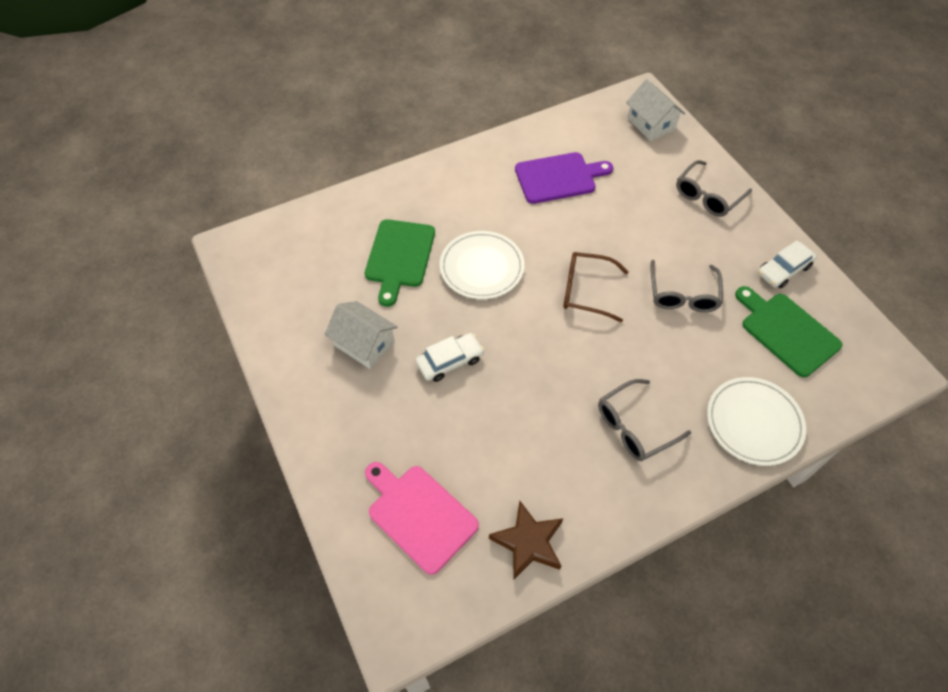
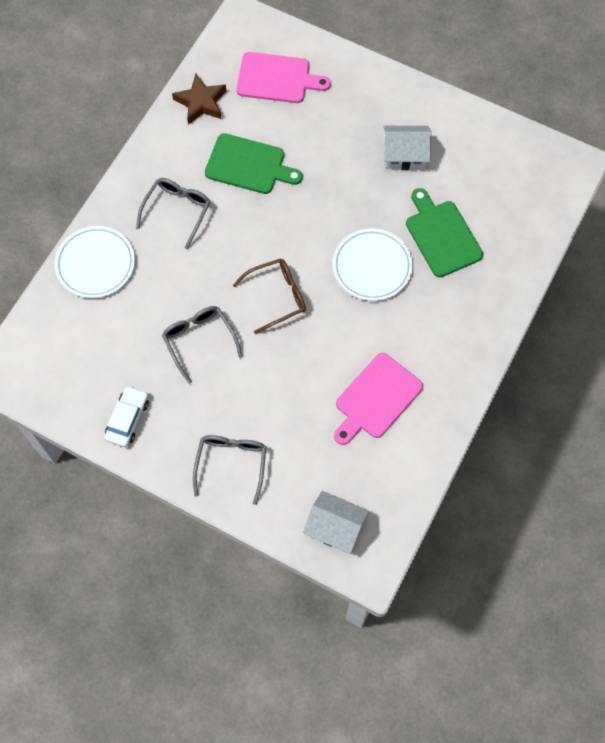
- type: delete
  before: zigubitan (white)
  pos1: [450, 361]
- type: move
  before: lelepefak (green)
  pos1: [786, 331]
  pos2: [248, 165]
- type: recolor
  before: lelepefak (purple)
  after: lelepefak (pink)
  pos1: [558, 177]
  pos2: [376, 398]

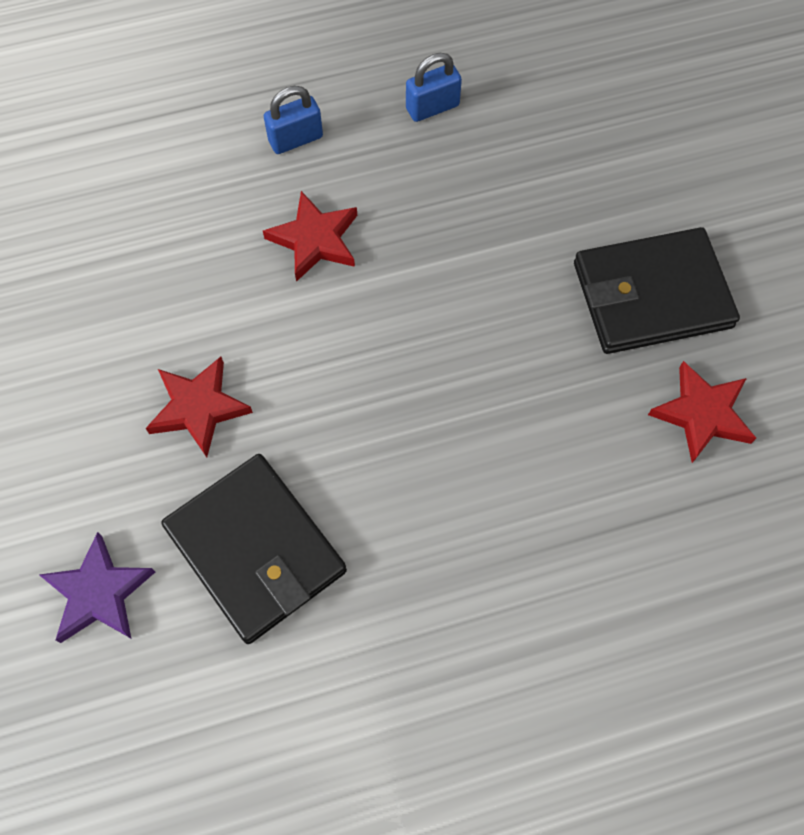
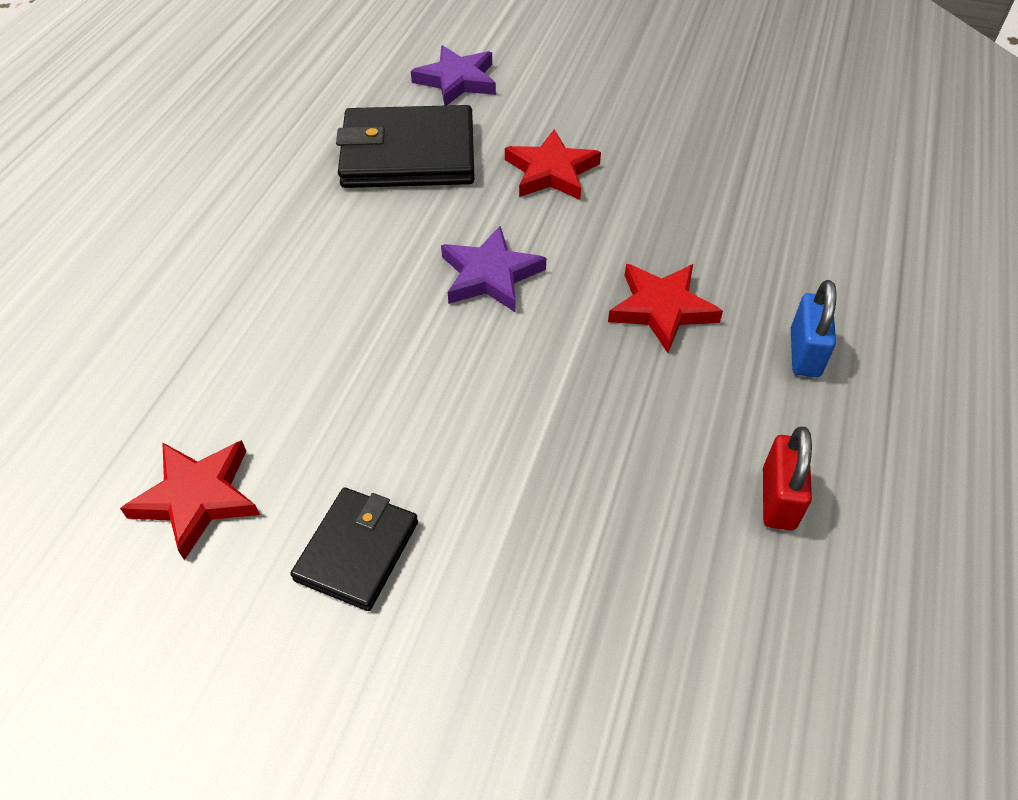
- type: insert
  after: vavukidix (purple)
  pos2: [490, 275]
- type: recolor
  before: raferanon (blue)
  after: raferanon (red)
  pos1: [432, 107]
  pos2: [778, 499]
- type: resize
  before: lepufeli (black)
  pos1: [651, 295]
  pos2: [357, 550]
  scale: 0.58

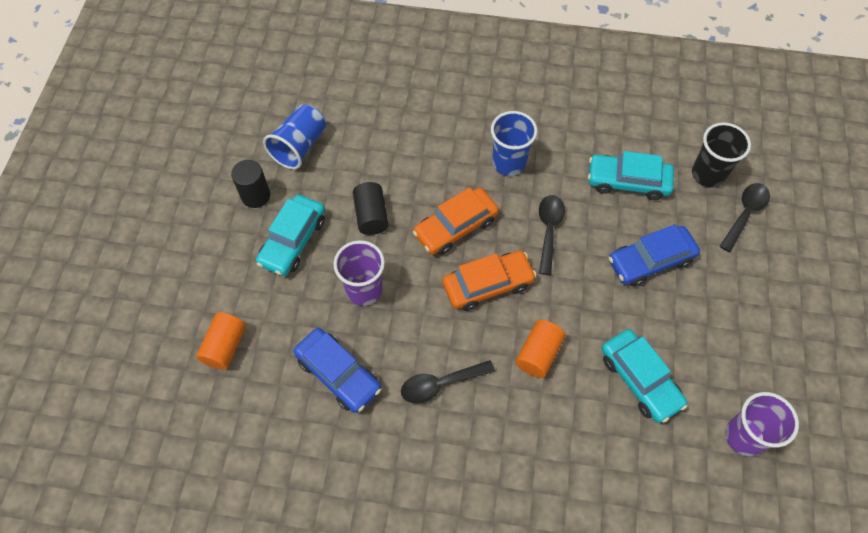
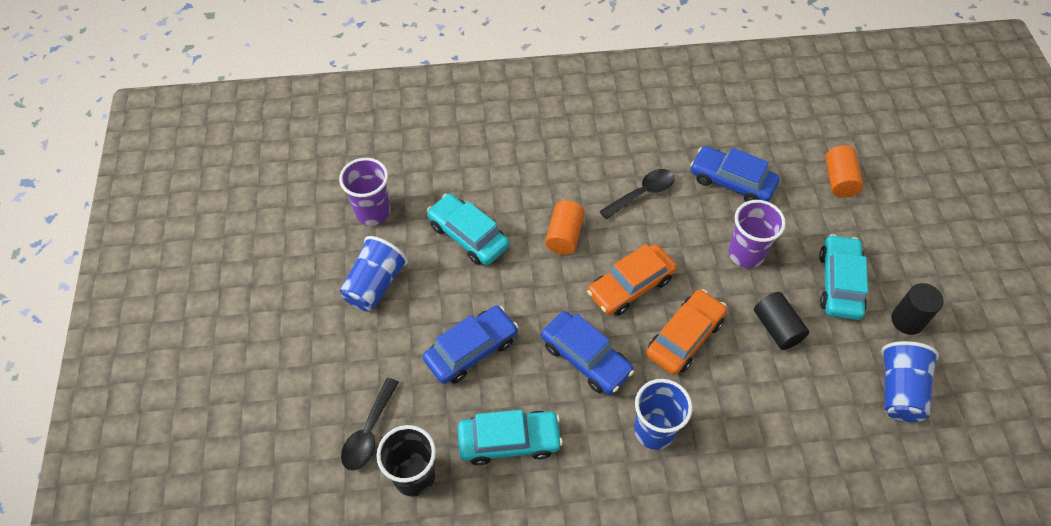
- type: insert
  after: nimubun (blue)
  pos2: [375, 285]
- type: replace
  before: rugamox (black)
  after: zigubitan (blue)
  pos1: [549, 230]
  pos2: [585, 358]

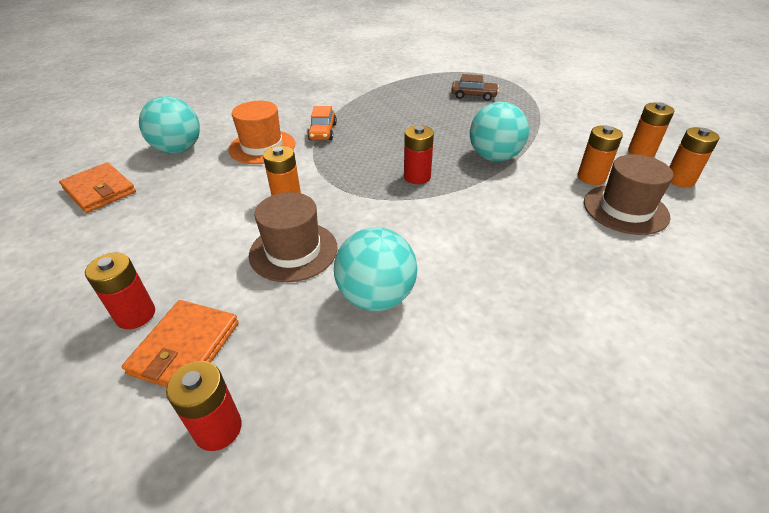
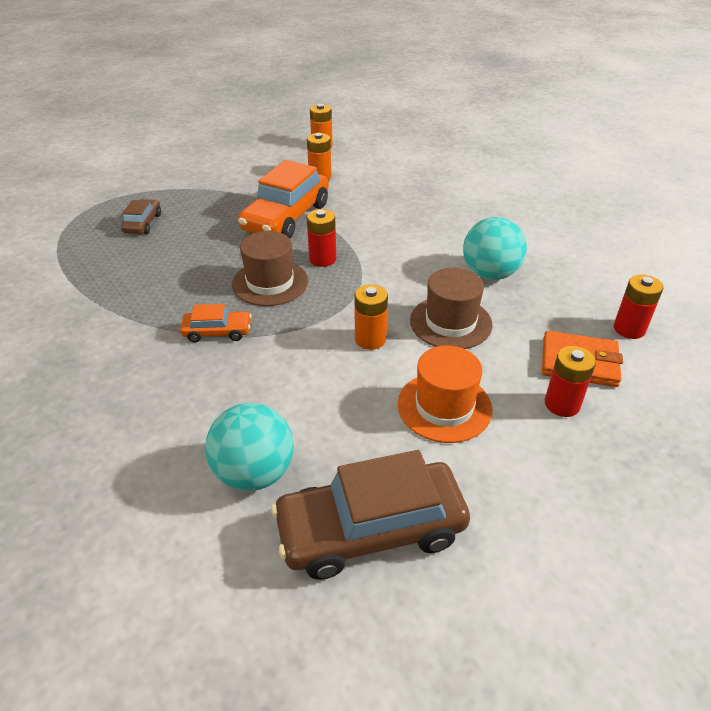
- type: delete
  before: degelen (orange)
  pos1: [641, 152]
- type: move
  before: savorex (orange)
  pos1: [262, 147]
  pos2: [444, 406]
- type: move
  before: savorex (brown)
  pos1: [625, 209]
  pos2: [270, 283]
- type: replace
  before: lepufeli (orange)
  after: zigubitan (brown)
  pos1: [99, 190]
  pos2: [371, 530]
- type: replace
  before: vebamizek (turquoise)
  after: zigubitan (orange)
  pos1: [494, 157]
  pos2: [286, 217]

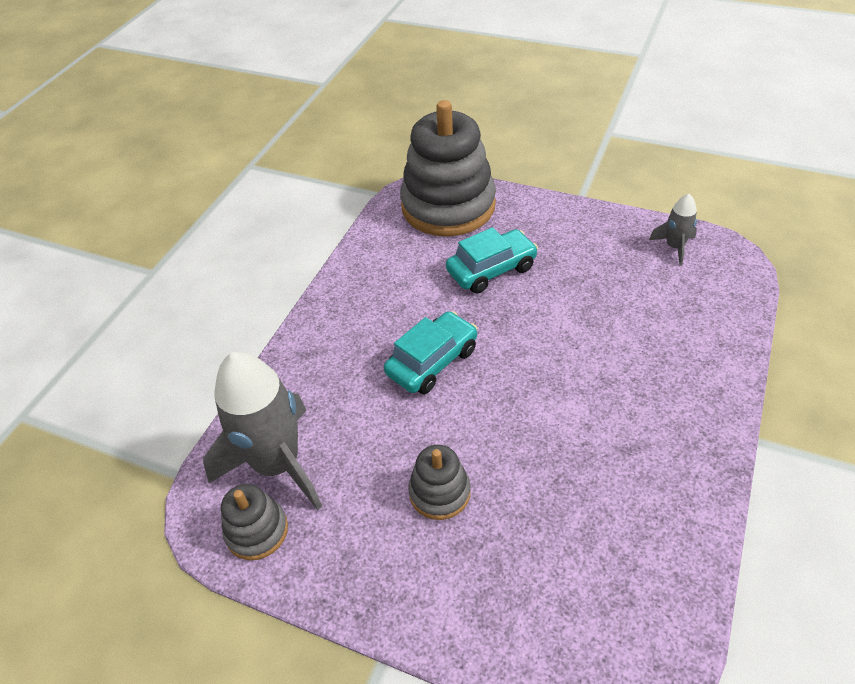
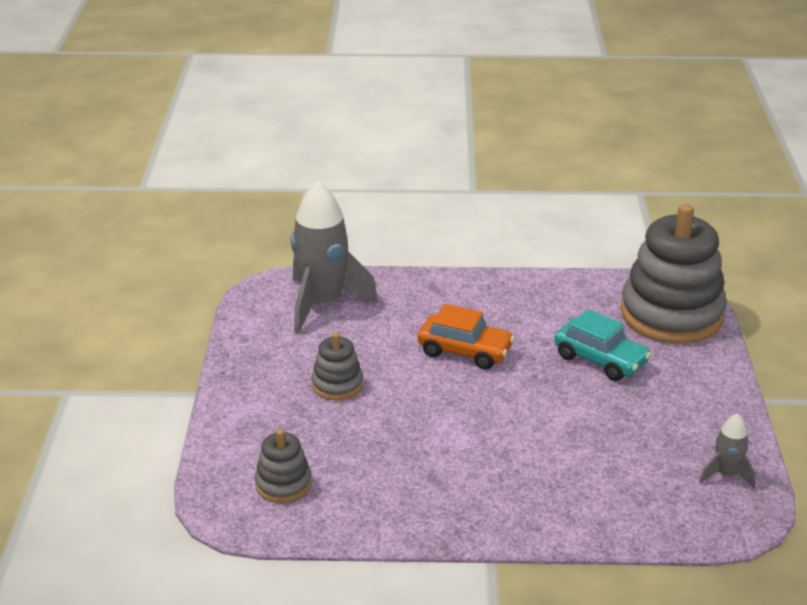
- type: move
  before: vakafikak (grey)
  pos1: [257, 531]
  pos2: [283, 484]
- type: recolor
  before: zigubitan (turquoise)
  after: zigubitan (orange)
  pos1: [432, 361]
  pos2: [465, 351]

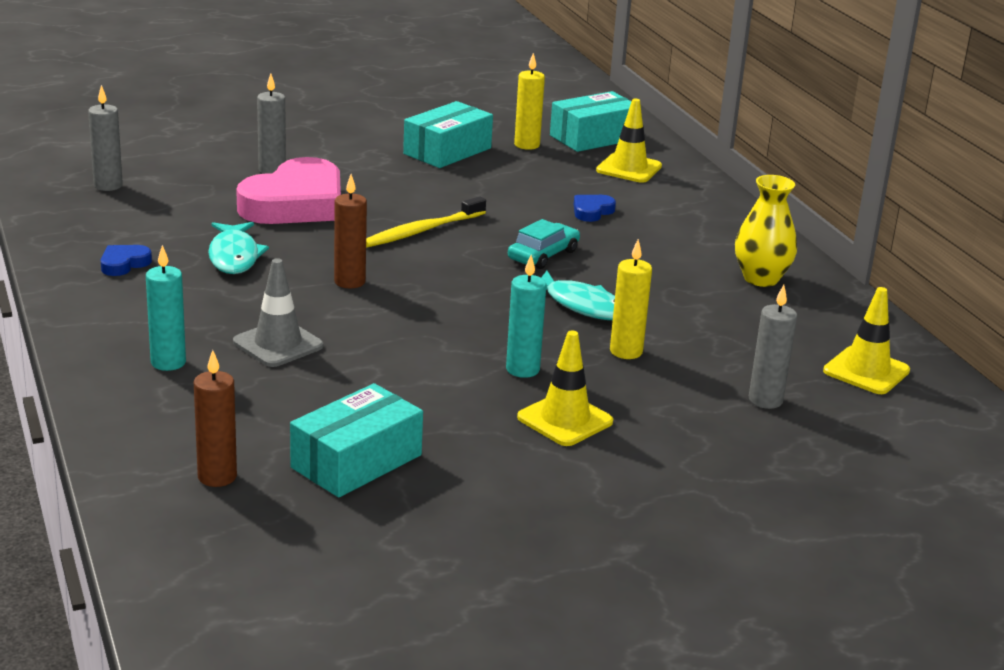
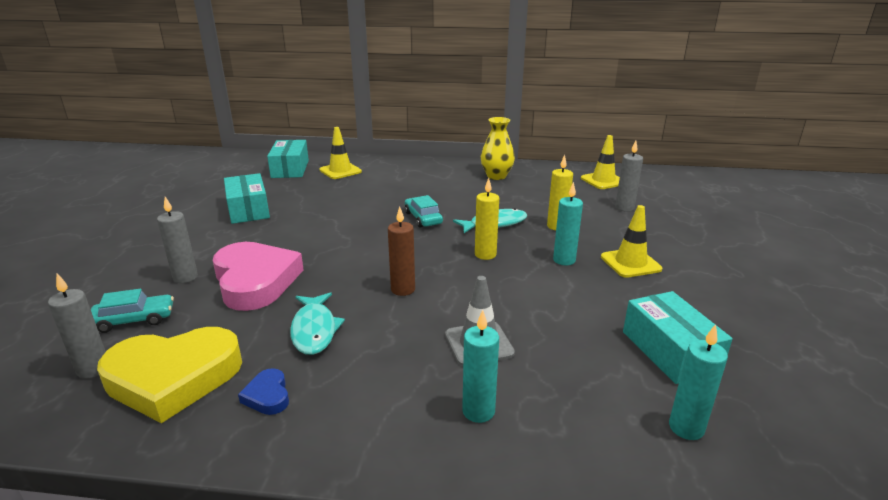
- type: delete
  before: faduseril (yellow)
  pos1: [422, 231]
- type: delete
  before: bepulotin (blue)
  pos1: [592, 211]
- type: insert
  after: zigubitan (turquoise)
  pos2: [134, 320]
- type: insert
  after: bepulotin (yellow)
  pos2: [173, 378]
- type: move
  before: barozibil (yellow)
  pos1: [527, 145]
  pos2: [485, 254]
- type: recolor
  before: barozibil (brown)
  after: barozibil (turquoise)
  pos1: [217, 477]
  pos2: [686, 428]
- type: rotate
  before: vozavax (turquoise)
  pos1: [234, 256]
  pos2: [314, 330]
  turn: 60

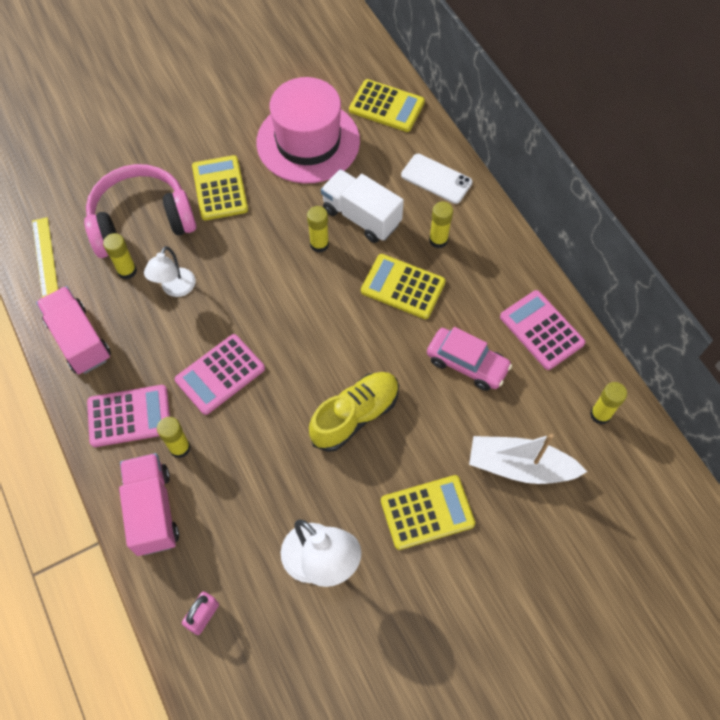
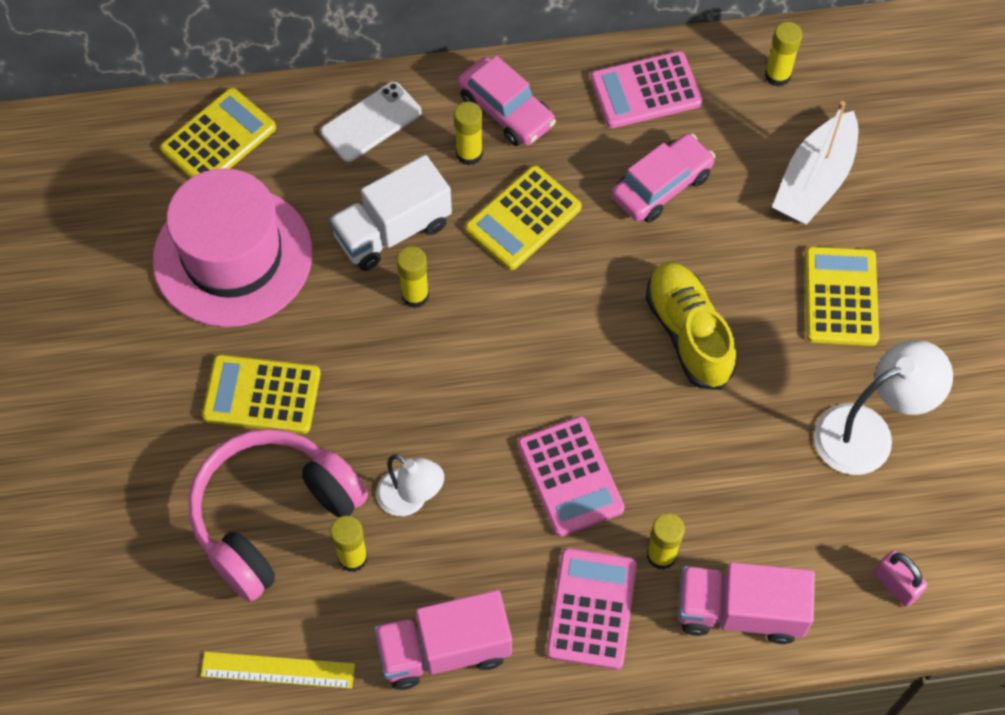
- type: insert
  after: zigubitan (pink)
  pos2: [506, 111]
- type: rotate
  before: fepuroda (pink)
  pos1: [141, 221]
  pos2: [273, 517]
  turn: 45

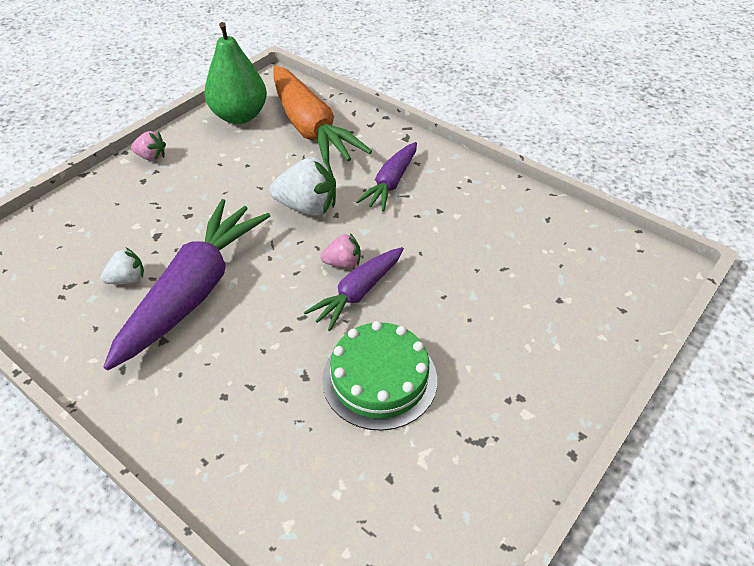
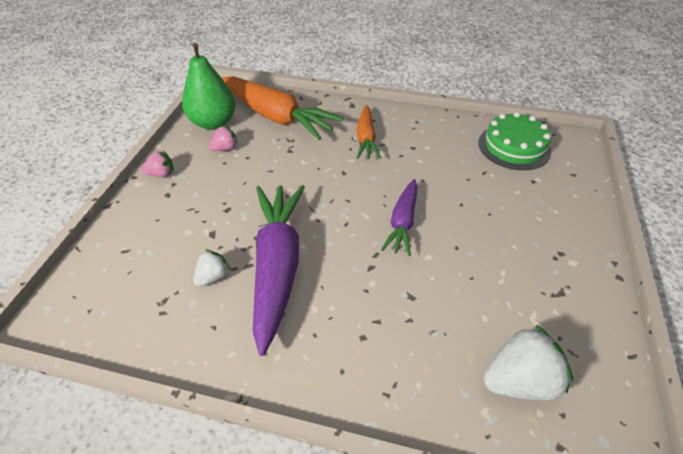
- type: move
  before: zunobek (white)
  pos1: [307, 207]
  pos2: [519, 380]
- type: move
  before: zunobek (pink)
  pos1: [343, 263]
  pos2: [225, 148]
- type: move
  before: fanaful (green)
  pos1: [379, 379]
  pos2: [514, 147]
- type: recolor
  before: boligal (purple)
  after: boligal (orange)
  pos1: [391, 183]
  pos2: [366, 138]

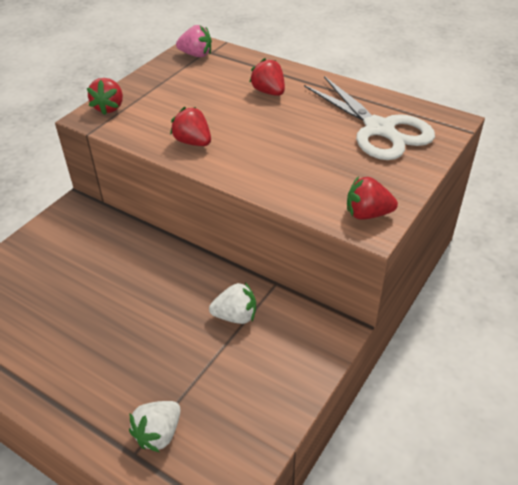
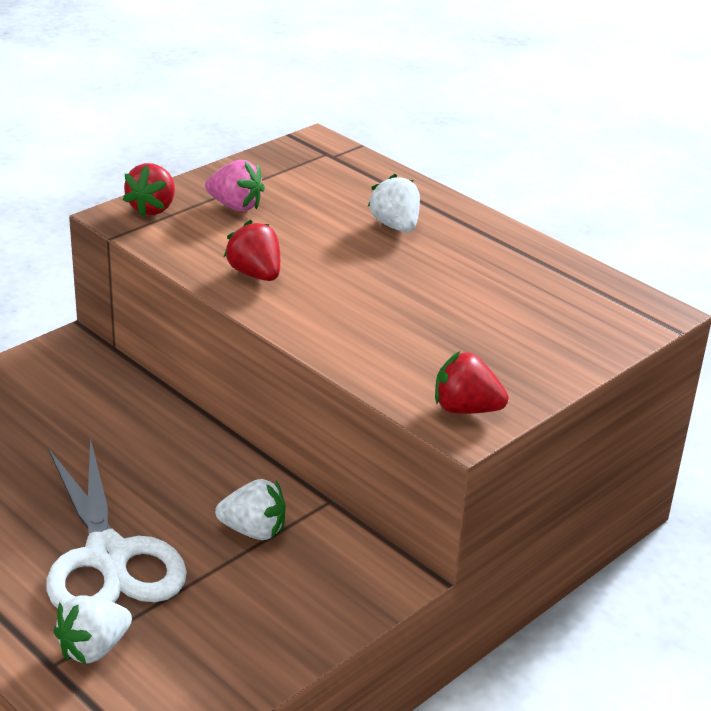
- type: move
  before: zunobek (pink)
  pos1: [196, 55]
  pos2: [235, 206]
- type: move
  before: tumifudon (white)
  pos1: [379, 129]
  pos2: [108, 556]
- type: recolor
  before: zunobek (red)
  after: zunobek (white)
  pos1: [269, 92]
  pos2: [395, 226]

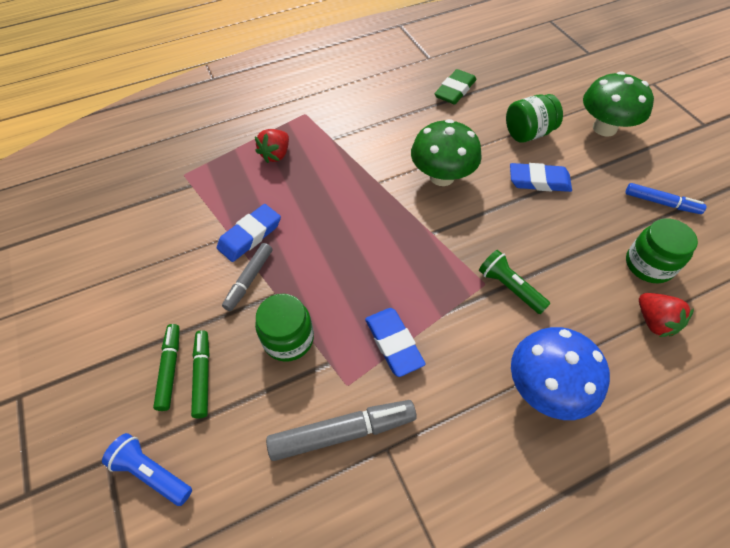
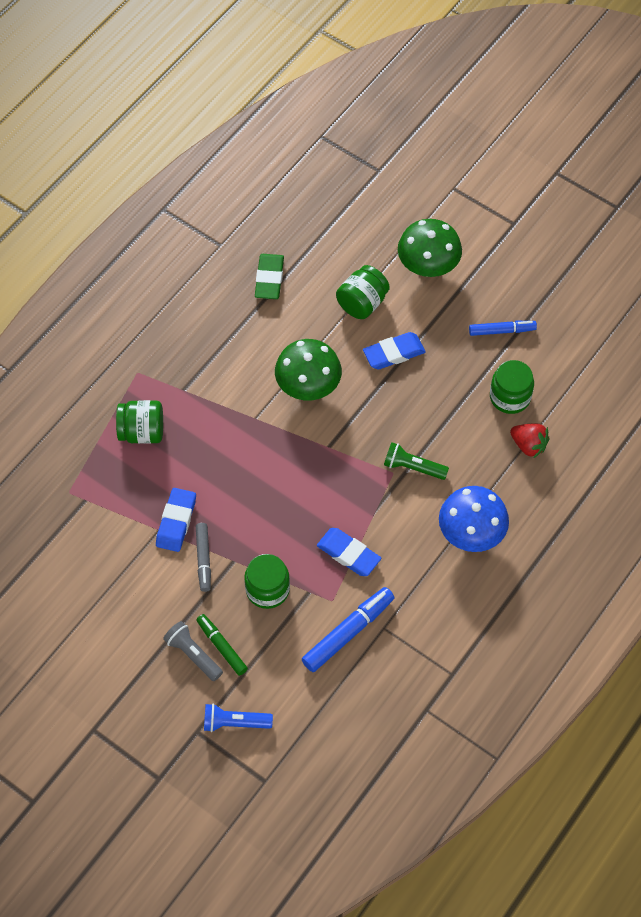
- type: replace
  before: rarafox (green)
  after: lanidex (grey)
  pos1: [170, 369]
  pos2: [193, 654]
- type: replace
  before: zunobek (red)
  after: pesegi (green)
  pos1: [276, 155]
  pos2: [142, 432]
- type: recolor
  before: rarafox (grey)
  after: rarafox (blue)
  pos1: [342, 432]
  pos2: [348, 632]

